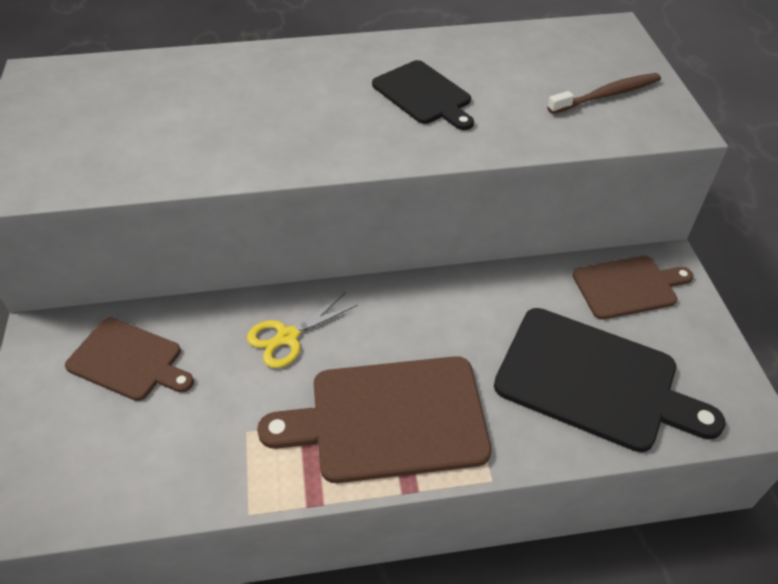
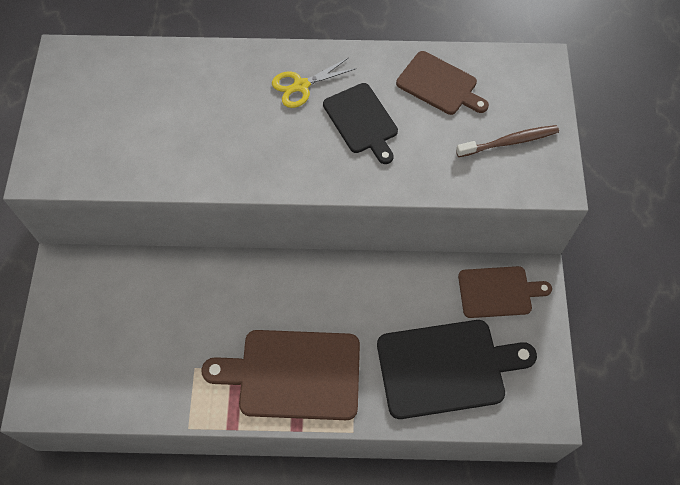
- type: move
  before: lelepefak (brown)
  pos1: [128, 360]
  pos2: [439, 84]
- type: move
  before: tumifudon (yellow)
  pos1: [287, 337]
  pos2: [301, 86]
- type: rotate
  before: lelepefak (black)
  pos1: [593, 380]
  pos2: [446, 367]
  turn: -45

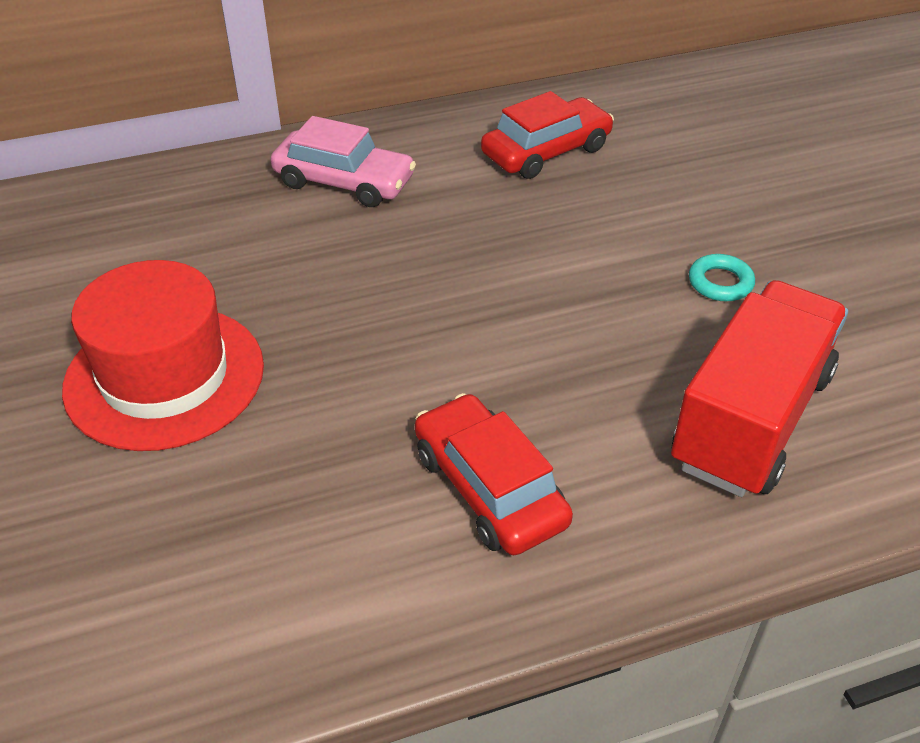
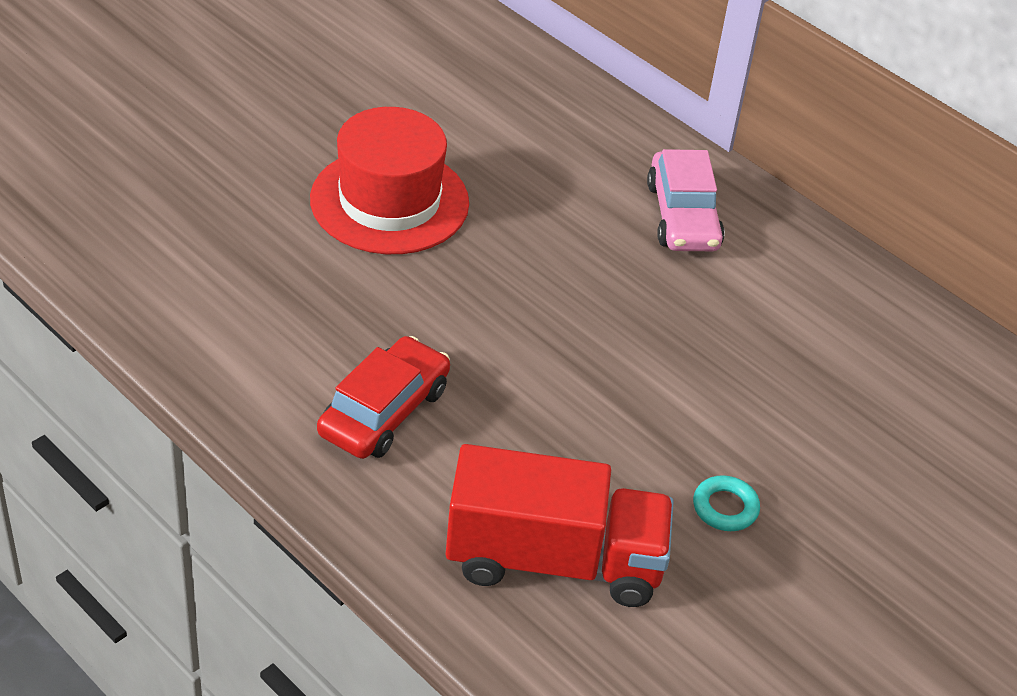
- type: delete
  before: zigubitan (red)
  pos1: [546, 151]

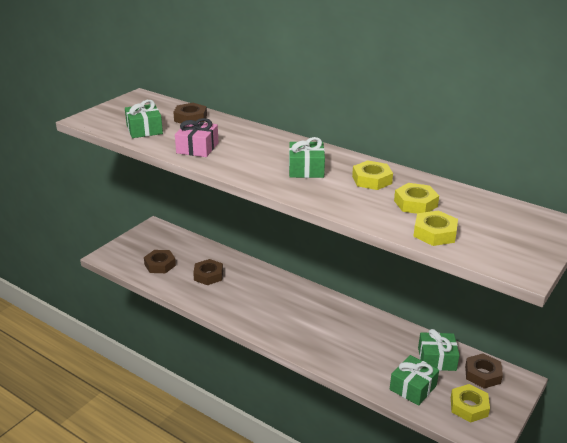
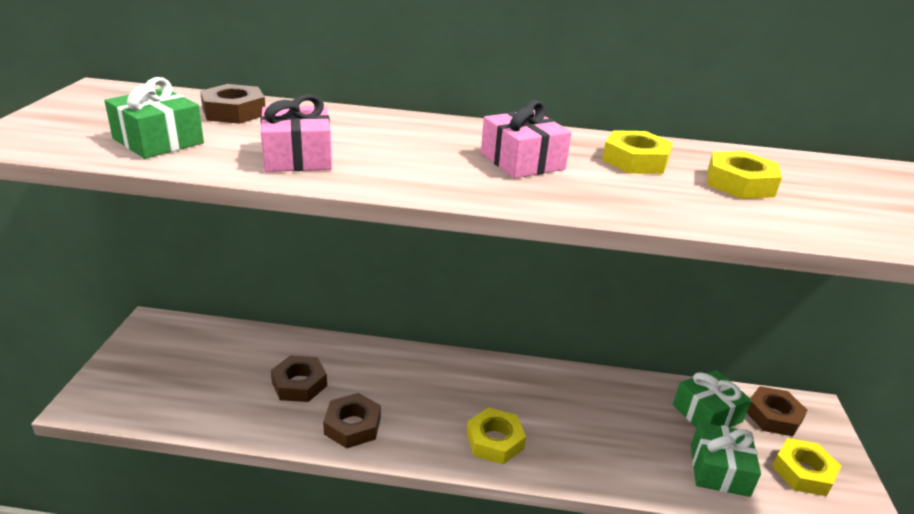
- type: move
  before: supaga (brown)
  pos1: [160, 265]
  pos2: [352, 425]
- type: move
  before: supaga (yellow)
  pos1: [434, 233]
  pos2: [495, 441]
- type: recolor
  before: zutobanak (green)
  after: zutobanak (pink)
  pos1: [306, 169]
  pos2: [522, 161]

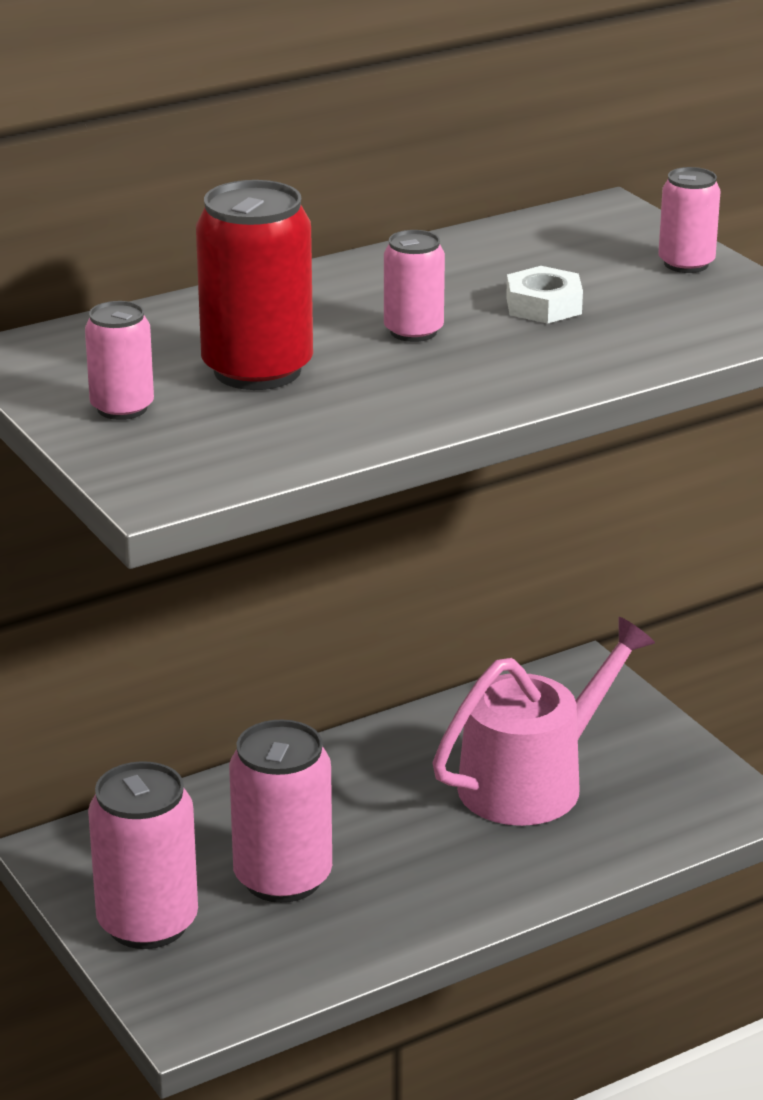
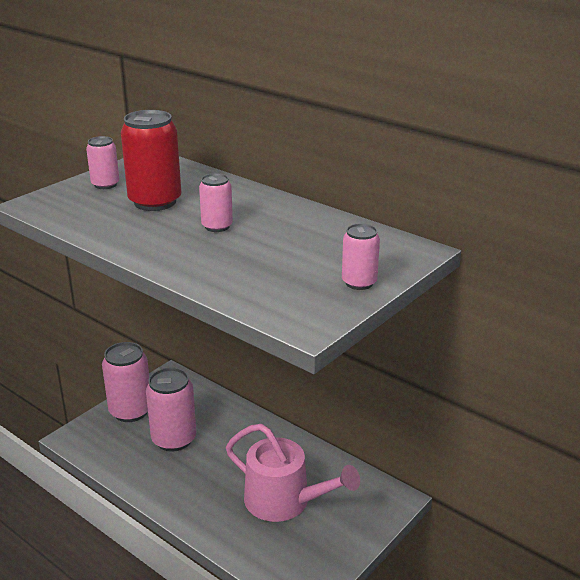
- type: delete
  before: supaga (white)
  pos1: [543, 305]

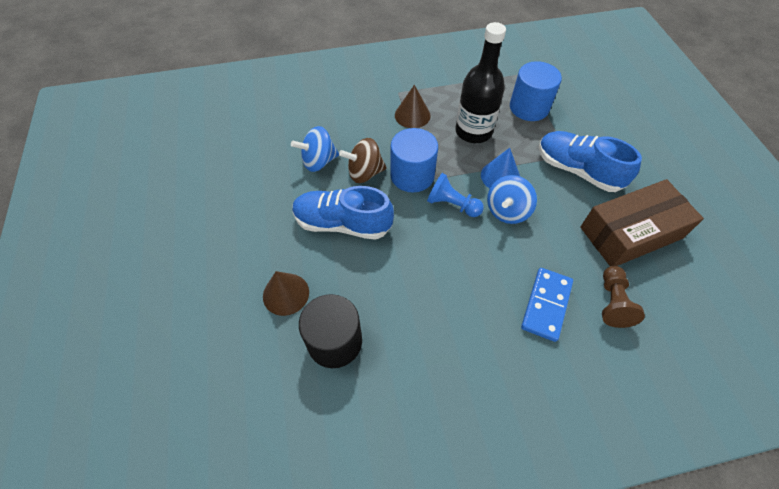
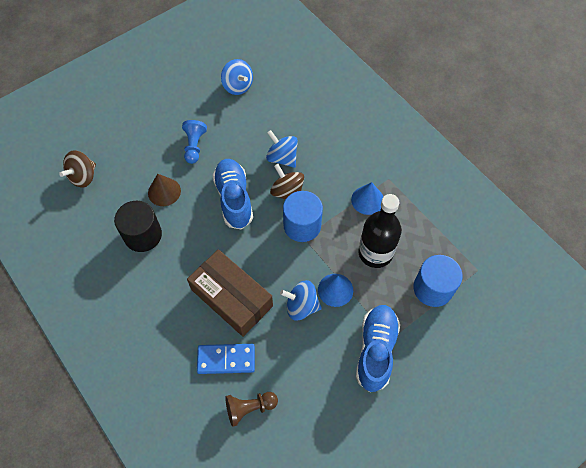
- type: insert
  after: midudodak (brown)
  pos2: [83, 177]
- type: insert
  after: midudodak (blue)
  pos2: [238, 86]
- type: move
  before: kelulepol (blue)
  pos1: [452, 204]
  pos2: [194, 146]
- type: move
  before: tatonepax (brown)
  pos1: [631, 233]
  pos2: [231, 298]
- type: recolor
  before: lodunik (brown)
  after: lodunik (blue)
  pos1: [412, 115]
  pos2: [367, 200]

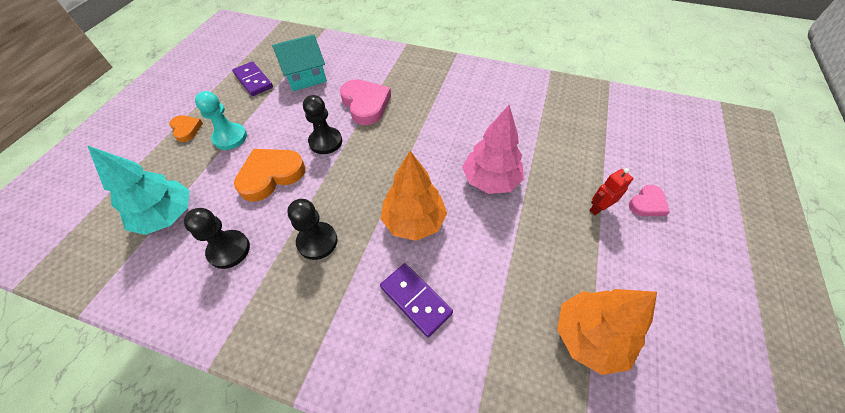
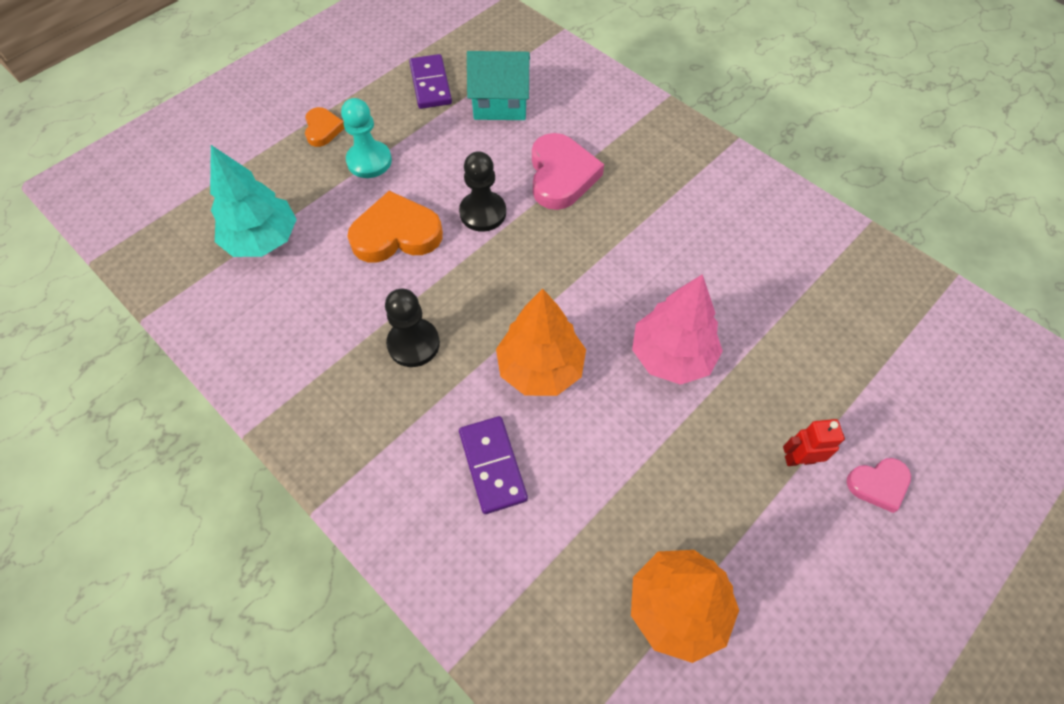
- type: delete
  before: kelulepol (black)
  pos1: [229, 250]

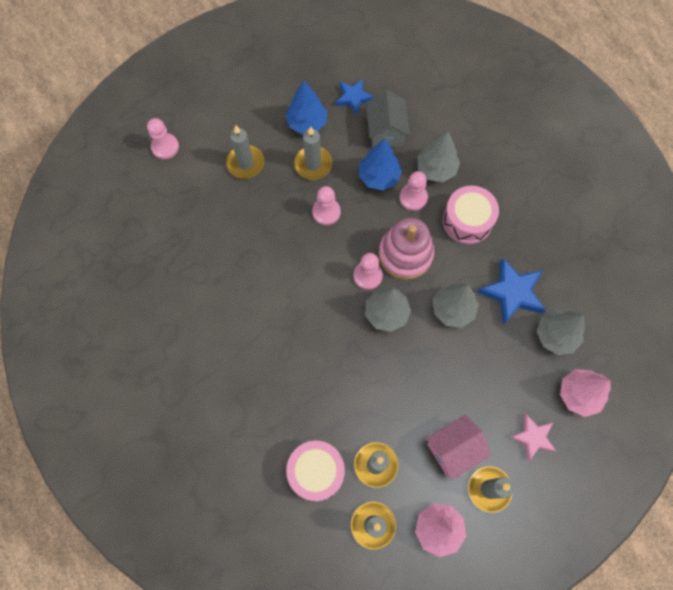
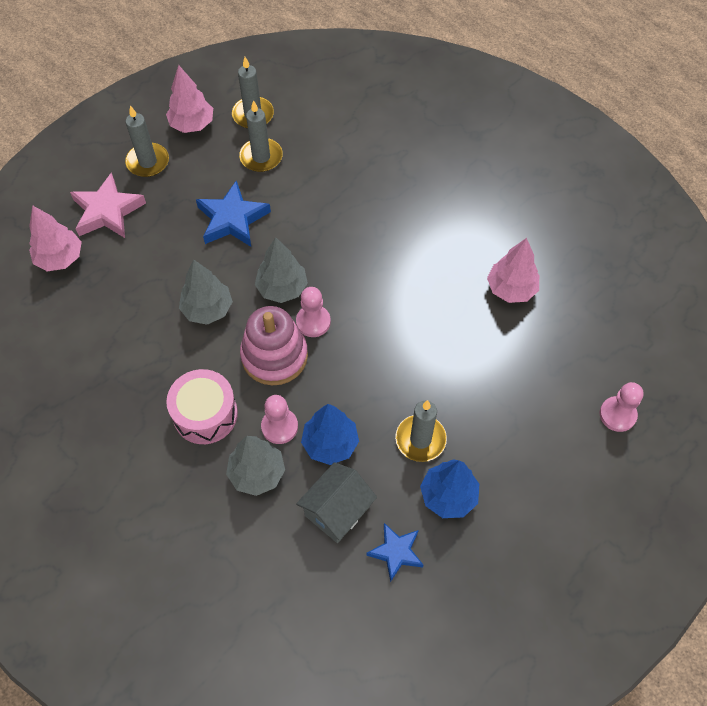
- type: delete
  before: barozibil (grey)
  pos1: [245, 163]
- type: delete
  before: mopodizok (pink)
  pos1: [316, 472]
- type: delete
  before: kelulepol (pink)
  pos1: [326, 212]
- type: delete
  before: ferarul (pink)
  pos1: [453, 449]
- type: delete
  before: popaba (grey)
  pos1: [555, 336]
- type: insert
  after: popaba (pink)
  pos2: [511, 289]
- type: move
  before: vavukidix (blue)
  pos1: [512, 293]
  pos2: [232, 219]
- type: rotate
  before: ferarul (grey)
  pos1: [386, 131]
  pos2: [337, 511]
  turn: 60
- type: resize
  before: vavukidix (pink)
  pos1: [533, 437]
  pos2: [107, 211]
  scale: 1.57

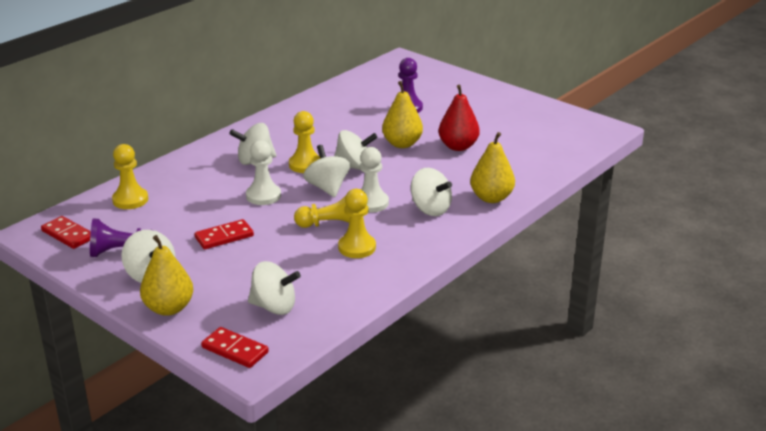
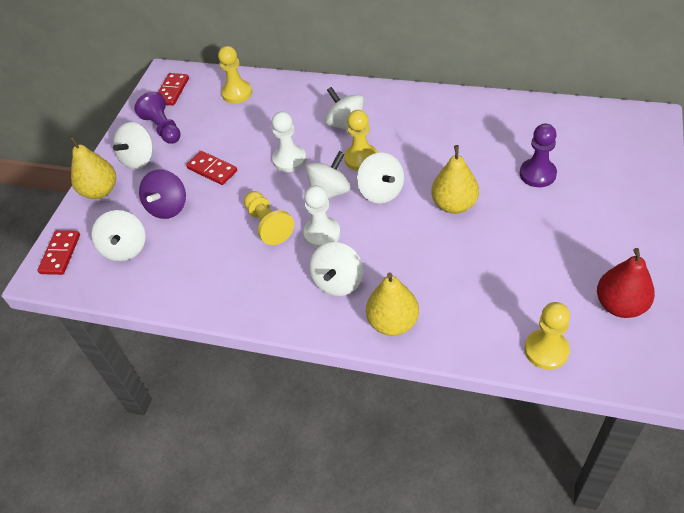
- type: insert
  after: midudodak (purple)
  pos2: [168, 207]
- type: move
  before: kelulepol (yellow)
  pos1: [357, 247]
  pos2: [546, 350]
- type: move
  before: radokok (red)
  pos1: [458, 146]
  pos2: [620, 305]

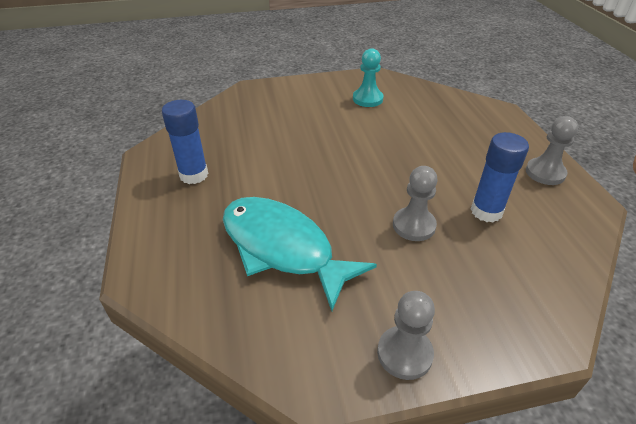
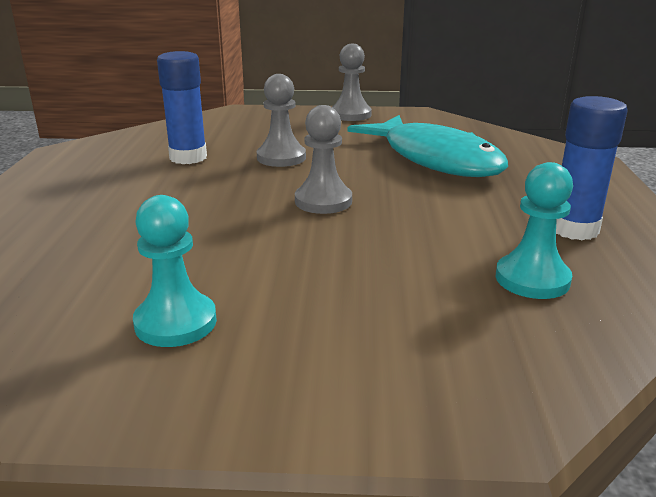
- type: insert
  after: kelulepol (turquoise)
  pos2: [532, 279]
- type: move
  before: kelulepol (grey)
  pos1: [545, 173]
  pos2: [323, 201]

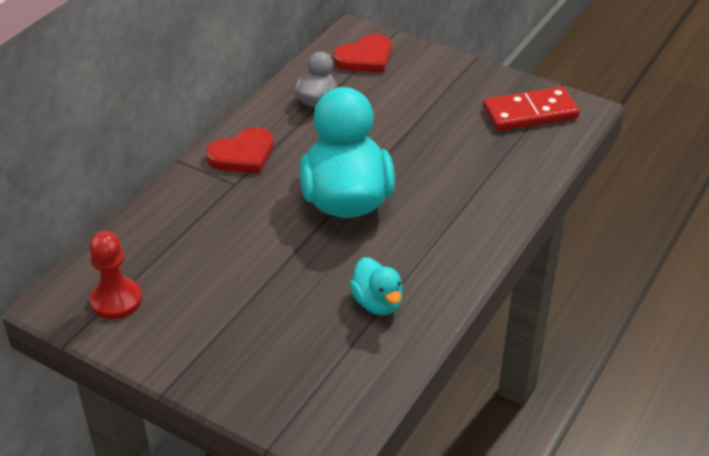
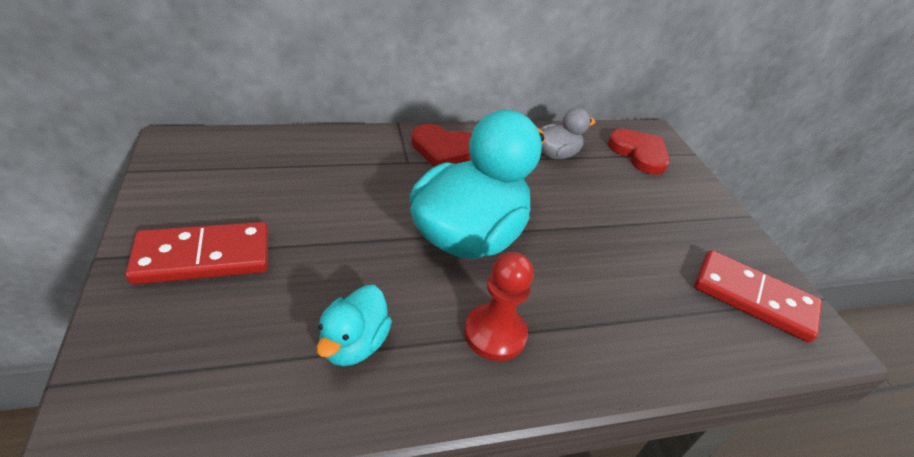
- type: insert
  after: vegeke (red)
  pos2: [203, 256]
- type: move
  before: kelulepol (red)
  pos1: [116, 300]
  pos2: [495, 333]
- type: rotate
  before: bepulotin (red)
  pos1: [365, 58]
  pos2: [639, 153]
  turn: -135

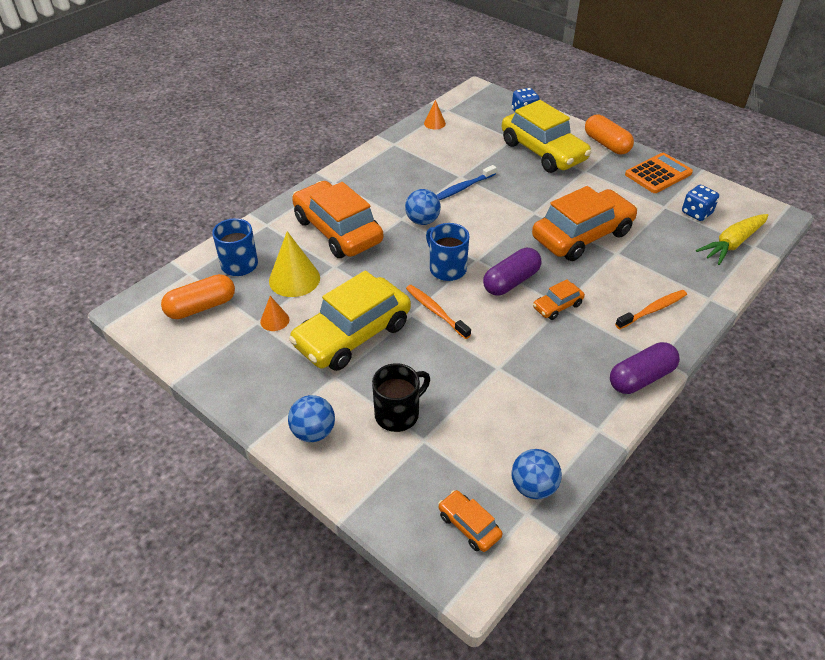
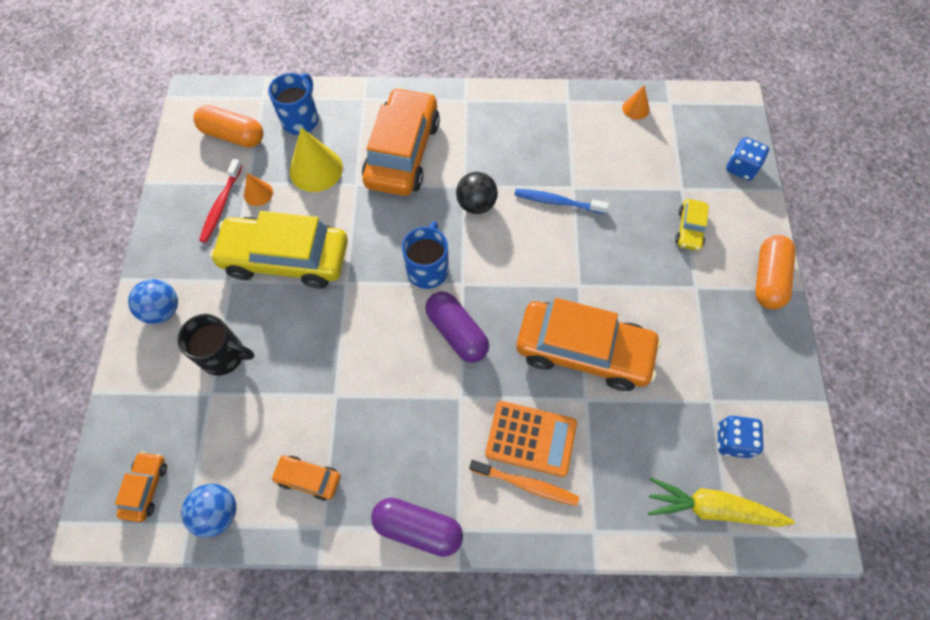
- type: delete
  before: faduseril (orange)
  pos1: [435, 311]
- type: insert
  after: faduseril (red)
  pos2: [221, 205]
- type: move
  before: zigubitan (orange)
  pos1: [557, 306]
  pos2: [308, 478]
- type: move
  before: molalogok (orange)
  pos1: [658, 174]
  pos2: [531, 438]
- type: recolor
  before: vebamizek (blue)
  after: vebamizek (black)
  pos1: [422, 221]
  pos2: [476, 204]
- type: rotate
  before: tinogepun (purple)
  pos1: [511, 281]
  pos2: [457, 332]
  turn: 45
- type: resize
  before: zigubitan (yellow)
  pos1: [543, 151]
  pos2: [689, 229]
  scale: 0.45

